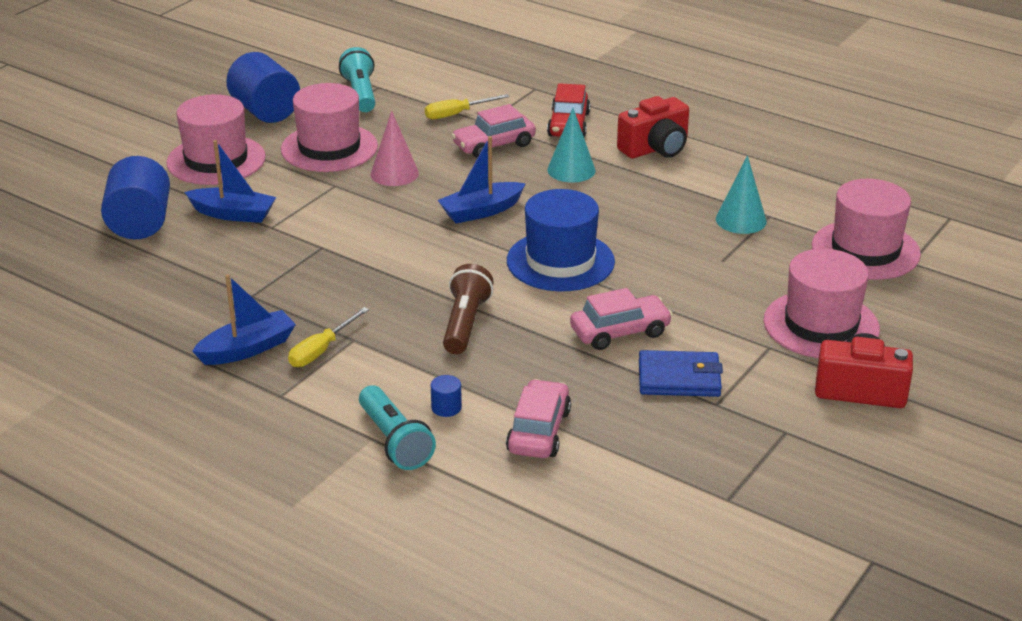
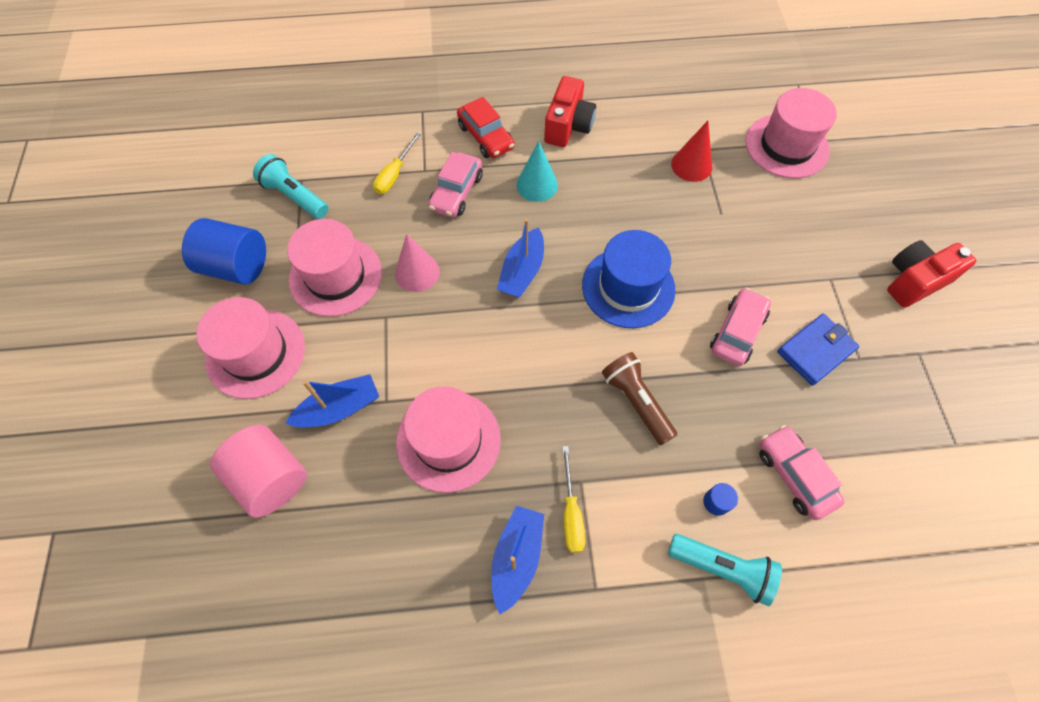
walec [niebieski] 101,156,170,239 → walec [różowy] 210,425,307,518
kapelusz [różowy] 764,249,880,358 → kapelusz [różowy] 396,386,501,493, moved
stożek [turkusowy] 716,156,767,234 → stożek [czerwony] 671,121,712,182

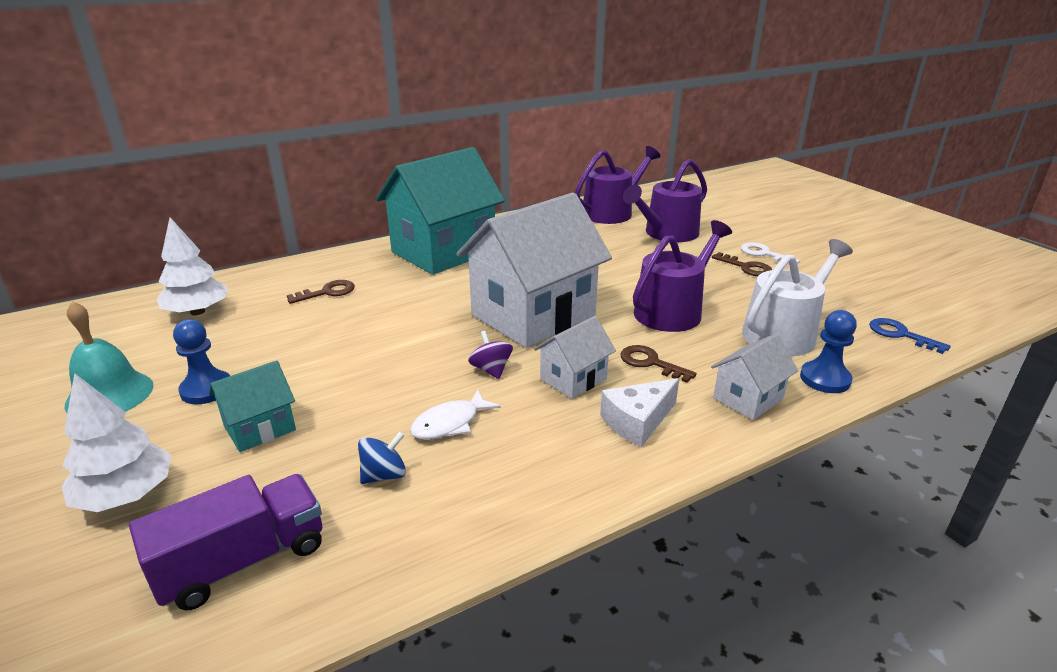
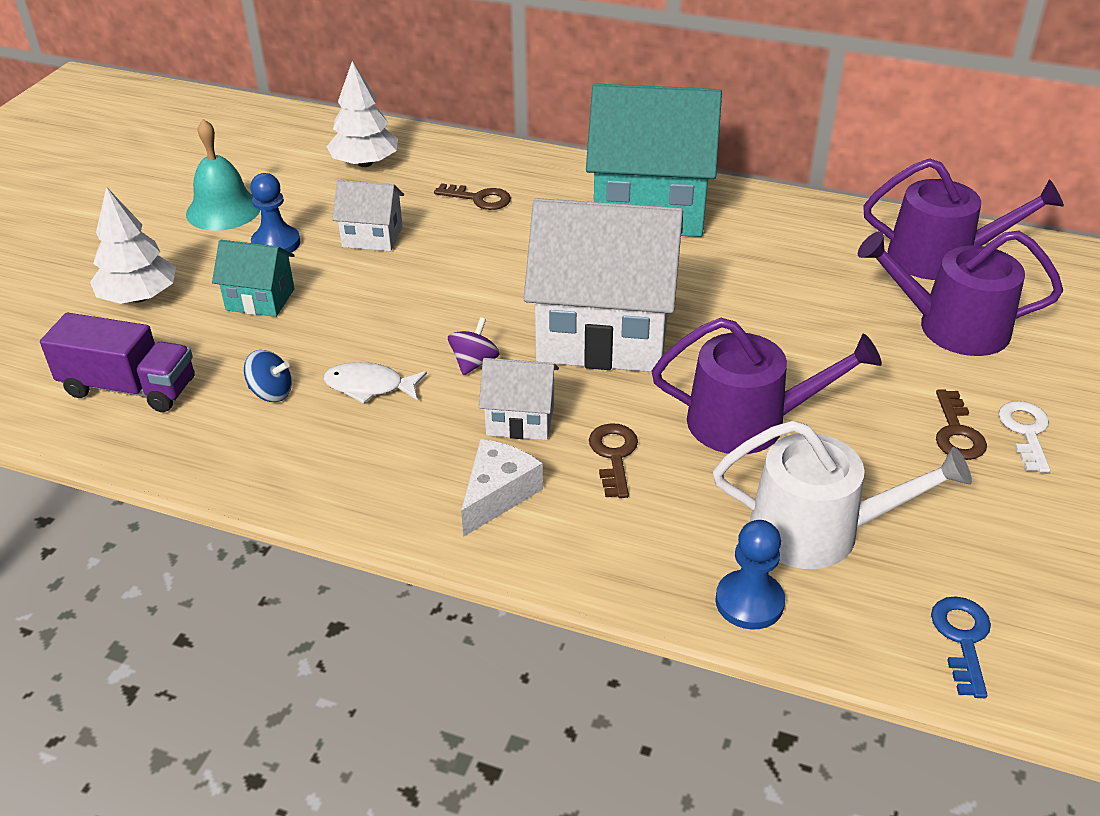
domek [biały] 711,334,798,420 → domek [biały] 332,180,404,251, moved
ser [biały] 600,378,679,447 → ser [biały] 461,439,543,537, 105 degrees clockwise

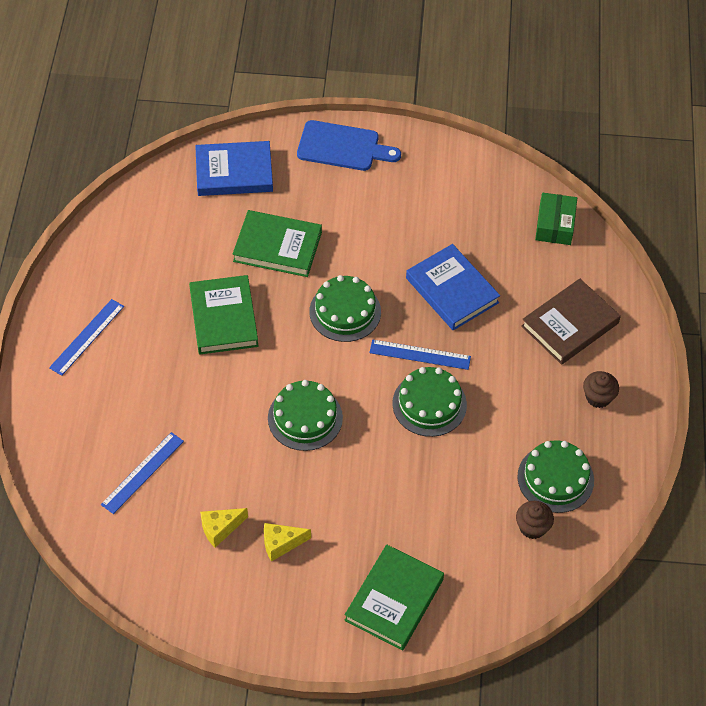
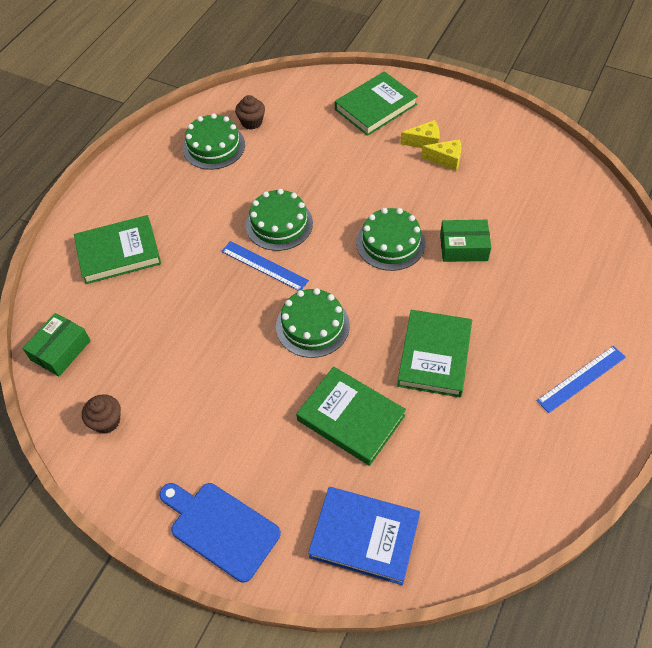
książka [brązowy] 521,278,621,365 → książka [zielony] 74,215,161,284
muffinka [brązowy] 583,371,619,408 → muffinka [brązowy] 82,394,121,434, moved
ser [żółty] 200,508,248,548 → ser [żółty] 400,120,440,148, moved
- → pudełko [zielony] 440,220,492,262
linijka [niebieski] 101,432,184,514 → -
książka [niebieski] 406,244,500,330 → -

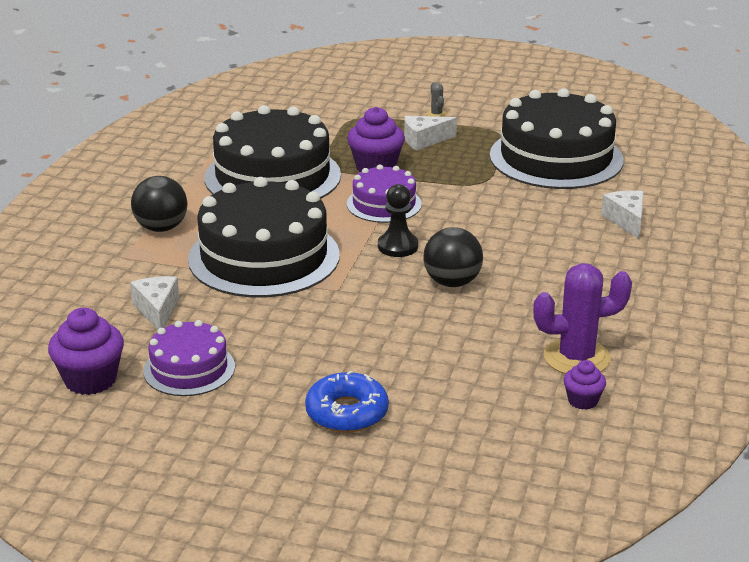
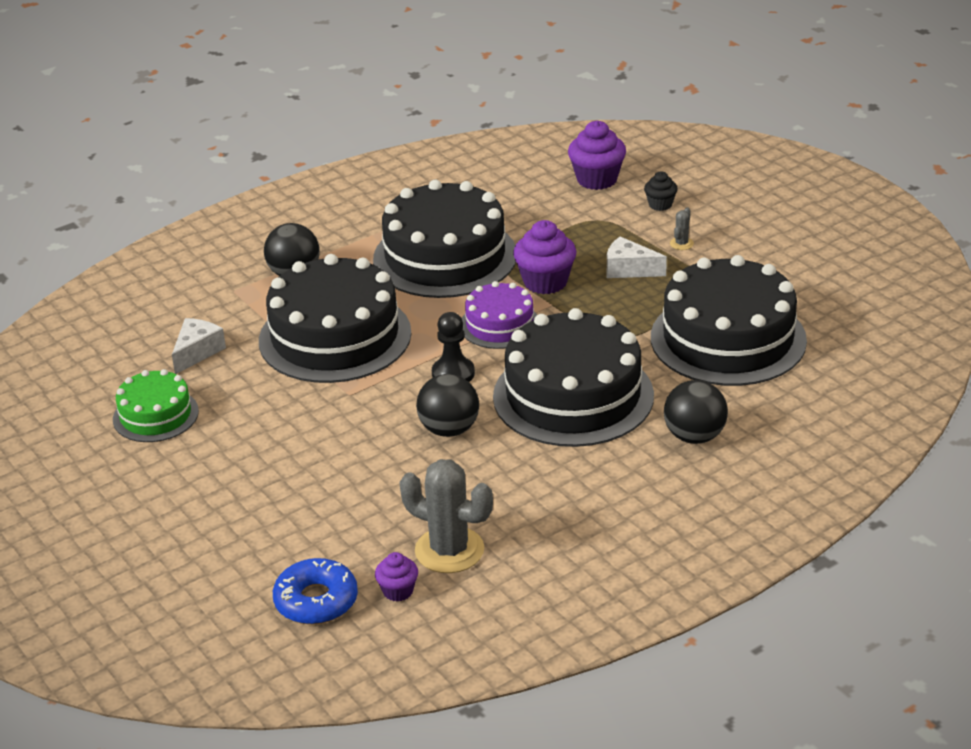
tort [fioletowy] 143,320,235,396 → tort [zielony] 113,369,199,442
donut [niebieski] 305,371,389,433 → donut [niebieski] 273,558,358,624, moved
kaktus [fioletowy] 533,263,632,374 → kaktus [szary] 399,459,493,573
- → tort [czarny] 493,308,654,447
muffinka [fioletowy] 48,308,124,395 → muffinka [fioletowy] 568,121,626,190, moved
- → muffinka [czarny] 644,172,678,211
ser [biały] 601,190,644,239 → piłka [czarny] 664,380,728,444

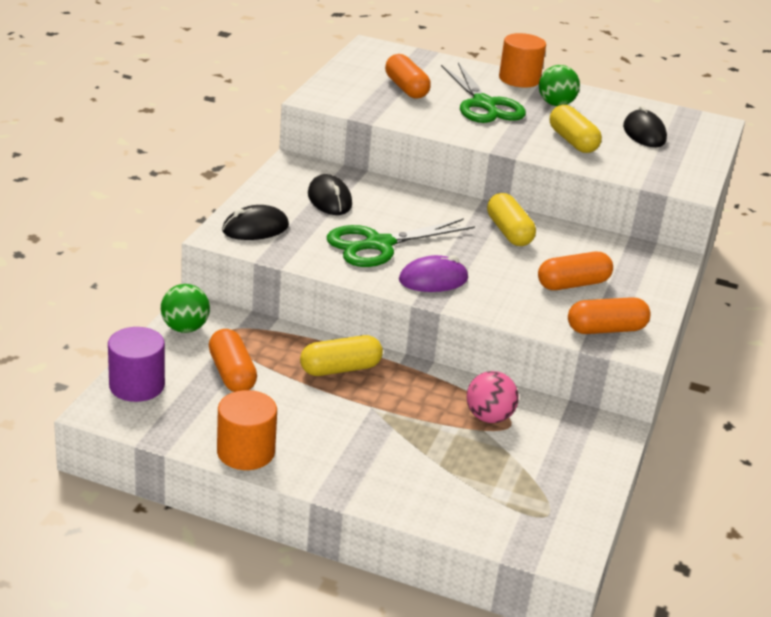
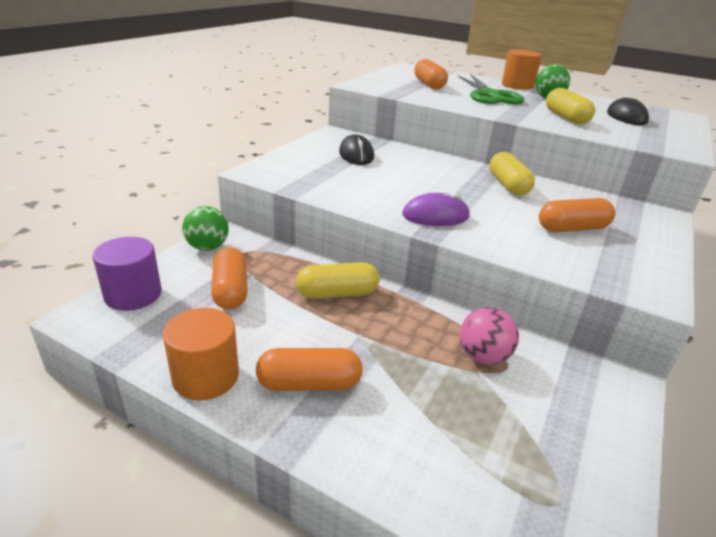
kapsułka [pomarańczowy] 568,297,651,334 → kapsułka [pomarańczowy] 256,348,363,391, moved
myszka [czarny] 222,205,289,240 → -
nożyczki [zielony] 326,218,475,267 → -

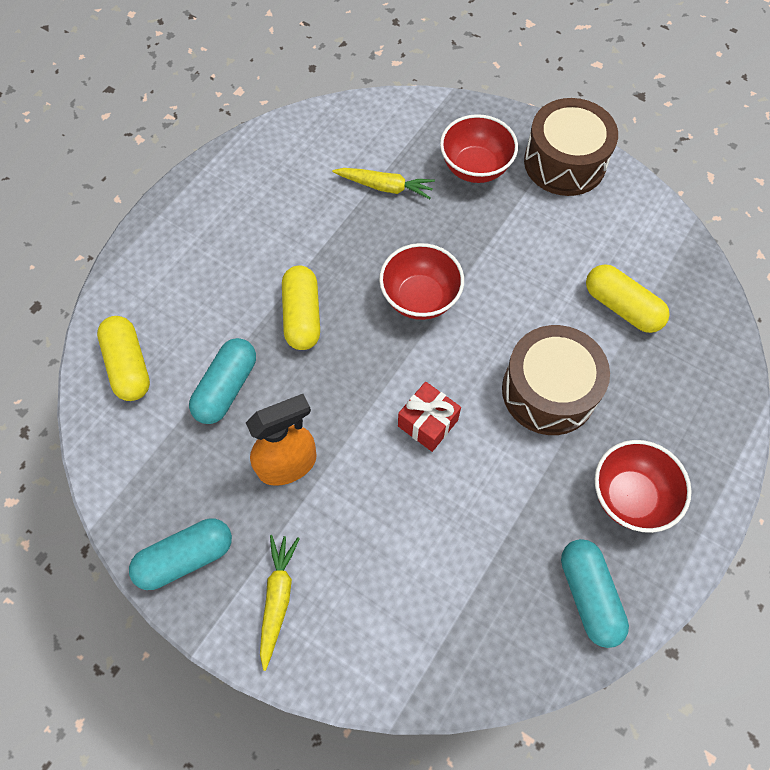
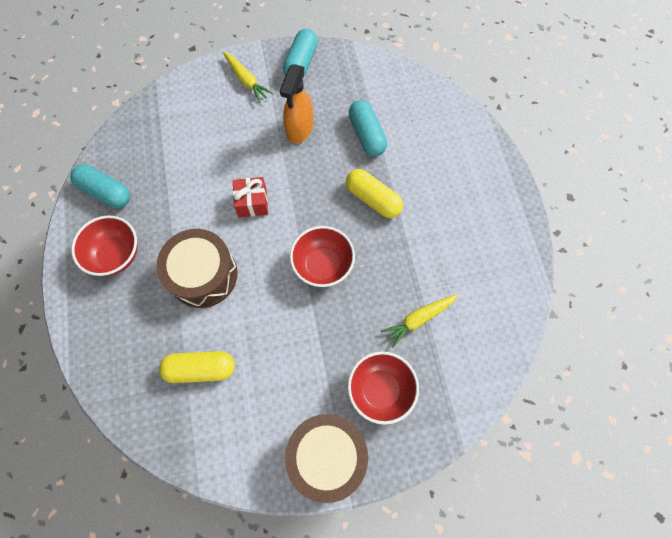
kapsułka [żółty] 97,316,150,401 → -

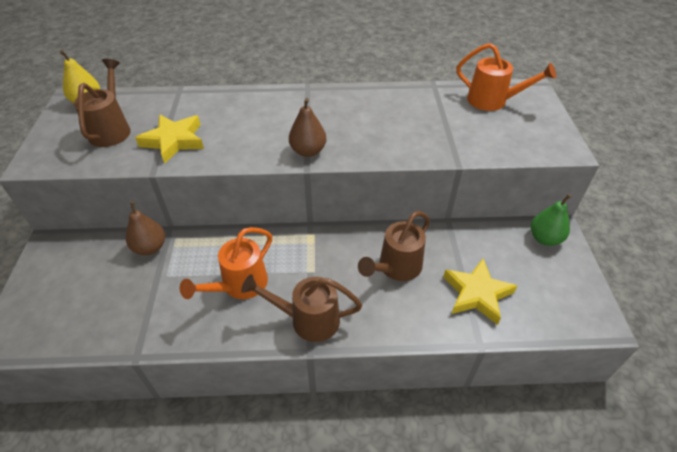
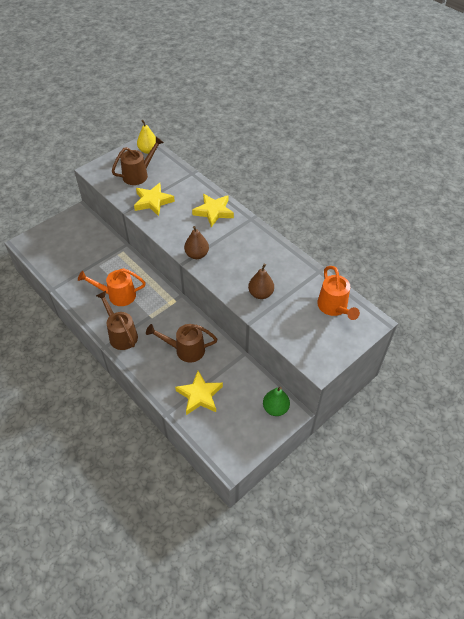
- → gwiazda [żółty] 192,194,234,227
gruszka [brązowy] 126,202,165,255 → gruszka [brązowy] 248,263,274,299, moved

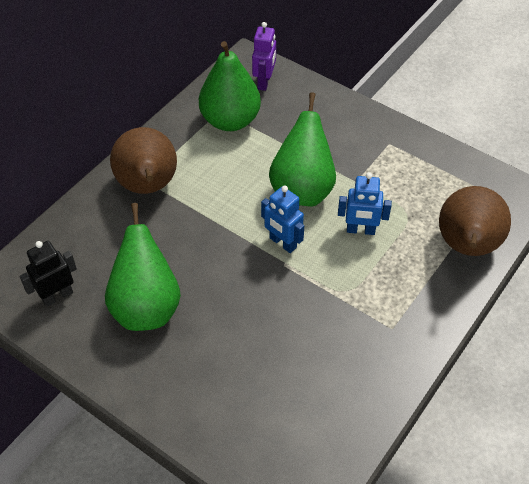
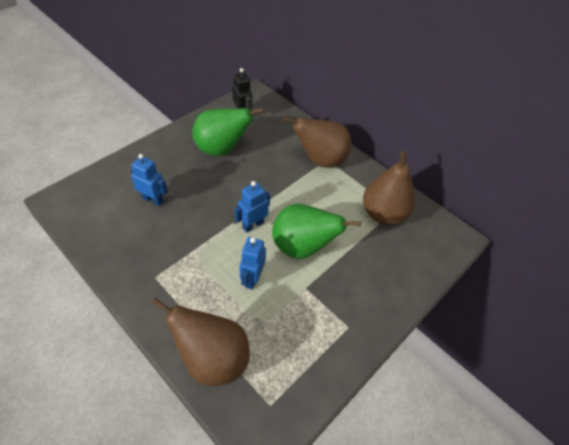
- → robot [niebieski] 130,154,168,206
gruszka [zielony] 199,41,261,131 → gruszka [brązowy] 363,151,415,225
robot [fioletowy] 252,22,276,91 → -

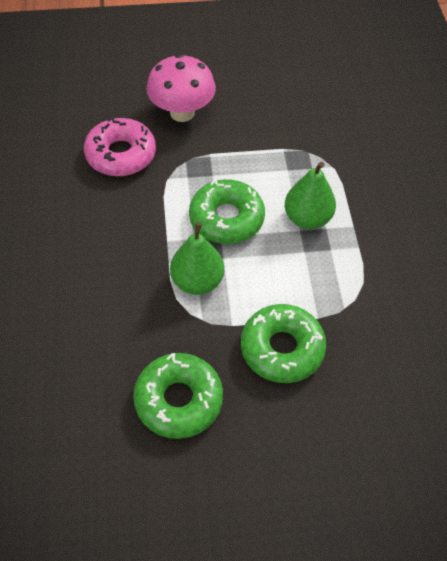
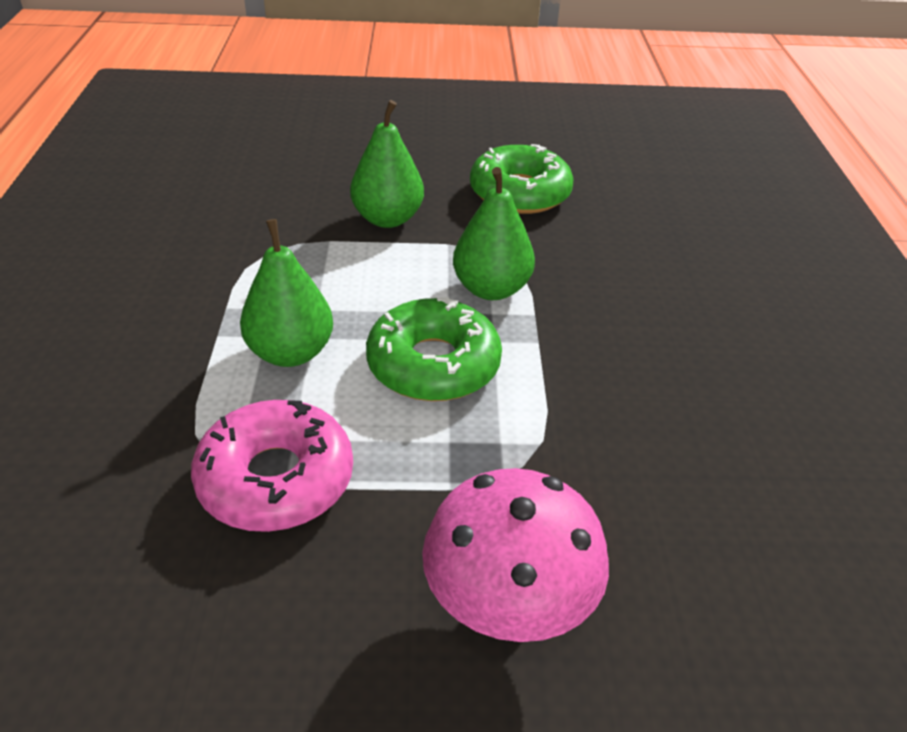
donut [różowy] 84,116,156,176 → donut [różowy] 191,400,353,532, moved
donut [zielony] 241,304,326,383 → gruszka [zielony] 350,100,424,228

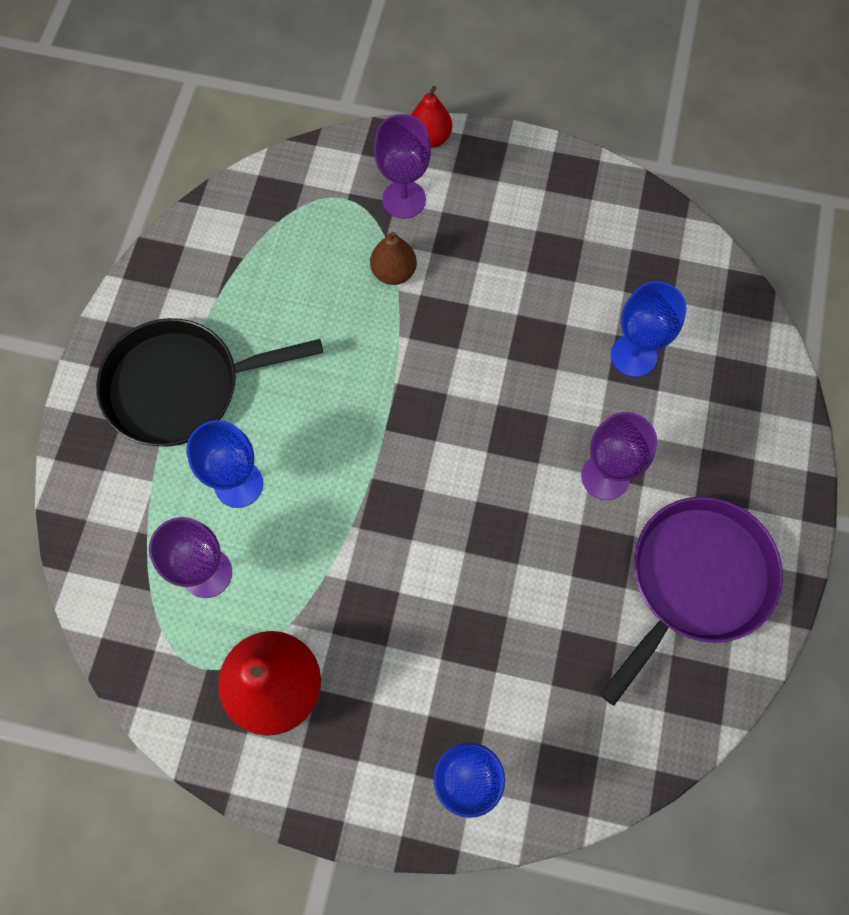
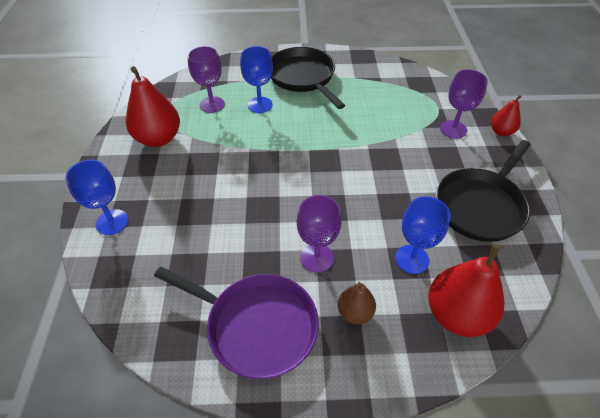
gruszka [brązowy] 370,232,417,285 → gruszka [brązowy] 338,282,376,324, moved
- → gruszka [czerwony] 428,244,505,337
- → patelnia [czarny] 436,140,531,242

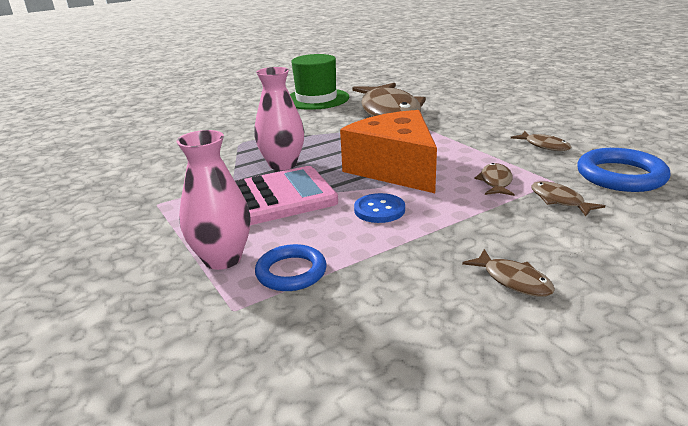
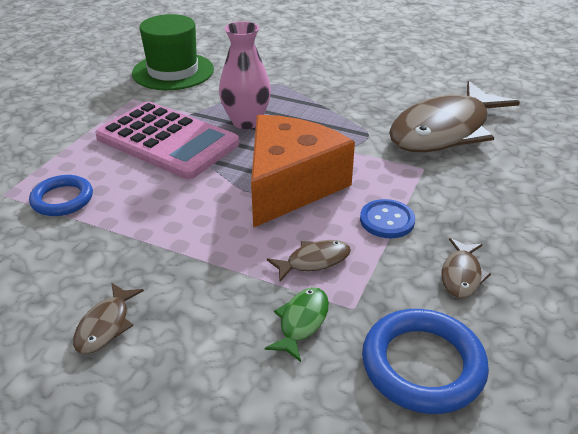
kapelusz [zielony] 290,54,349,110 → kapelusz [zielony] 132,14,214,90, moved
ryba [brązowy] 531,181,605,216 → ryba [zielony] 265,287,329,362
guzik [niebieski] 354,193,405,223 → guzik [niebieski] 360,199,415,238, moved
wazon [różowy] 176,130,250,270 → -

